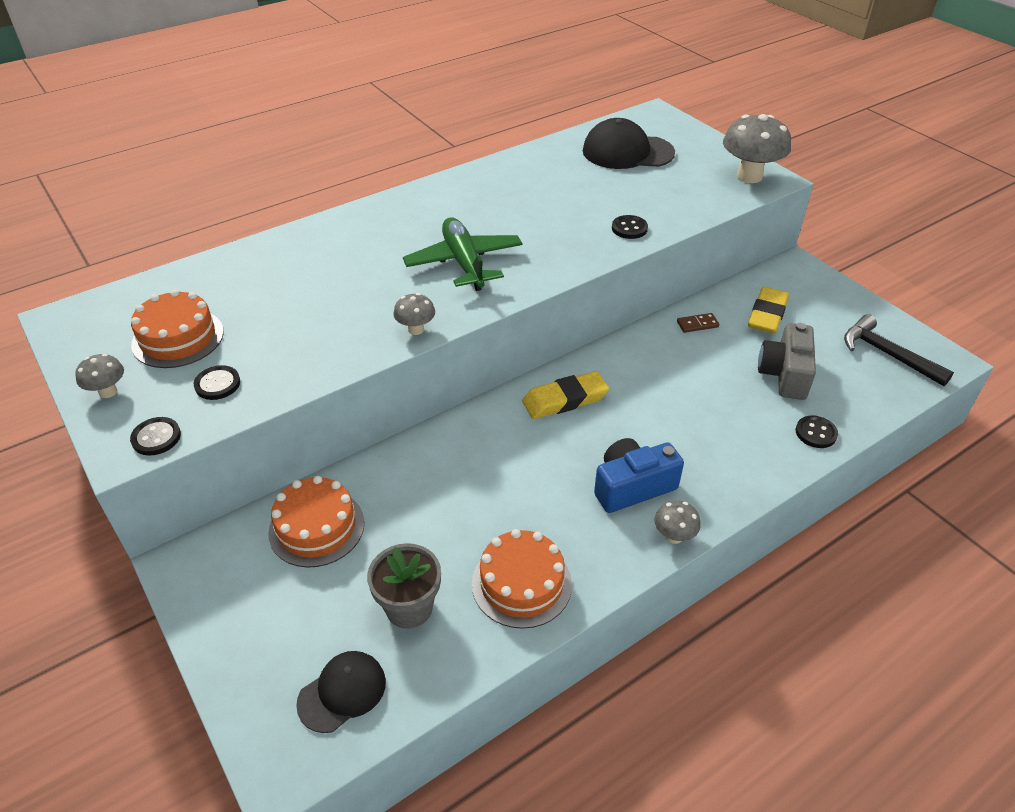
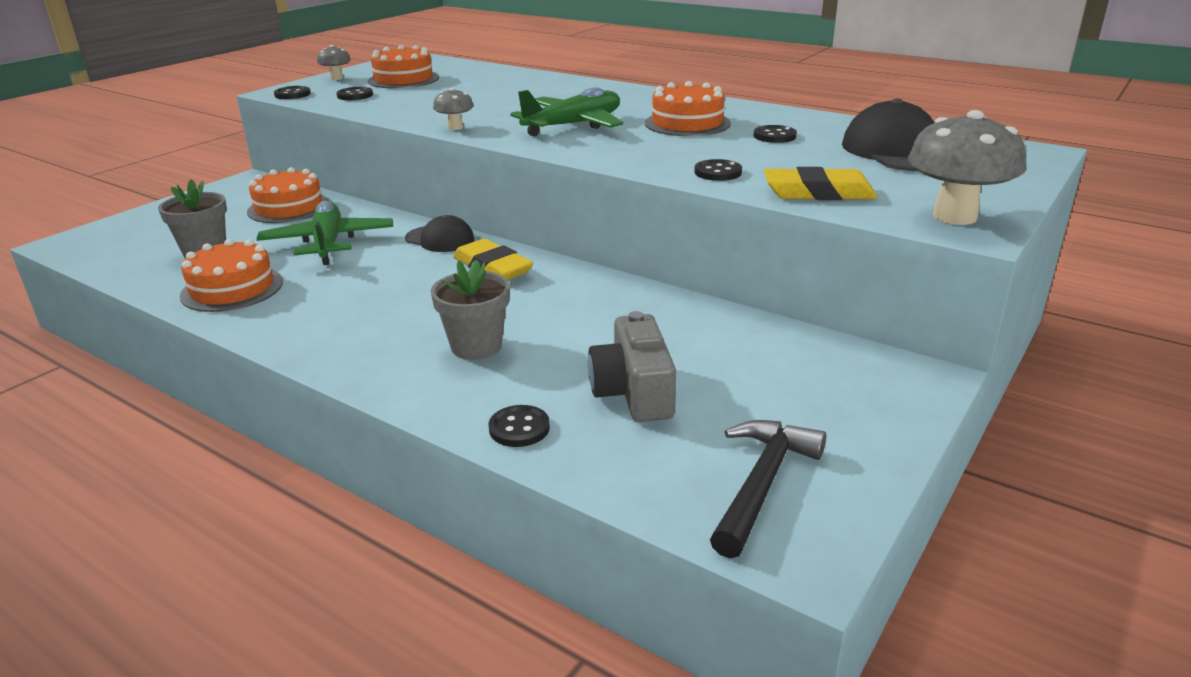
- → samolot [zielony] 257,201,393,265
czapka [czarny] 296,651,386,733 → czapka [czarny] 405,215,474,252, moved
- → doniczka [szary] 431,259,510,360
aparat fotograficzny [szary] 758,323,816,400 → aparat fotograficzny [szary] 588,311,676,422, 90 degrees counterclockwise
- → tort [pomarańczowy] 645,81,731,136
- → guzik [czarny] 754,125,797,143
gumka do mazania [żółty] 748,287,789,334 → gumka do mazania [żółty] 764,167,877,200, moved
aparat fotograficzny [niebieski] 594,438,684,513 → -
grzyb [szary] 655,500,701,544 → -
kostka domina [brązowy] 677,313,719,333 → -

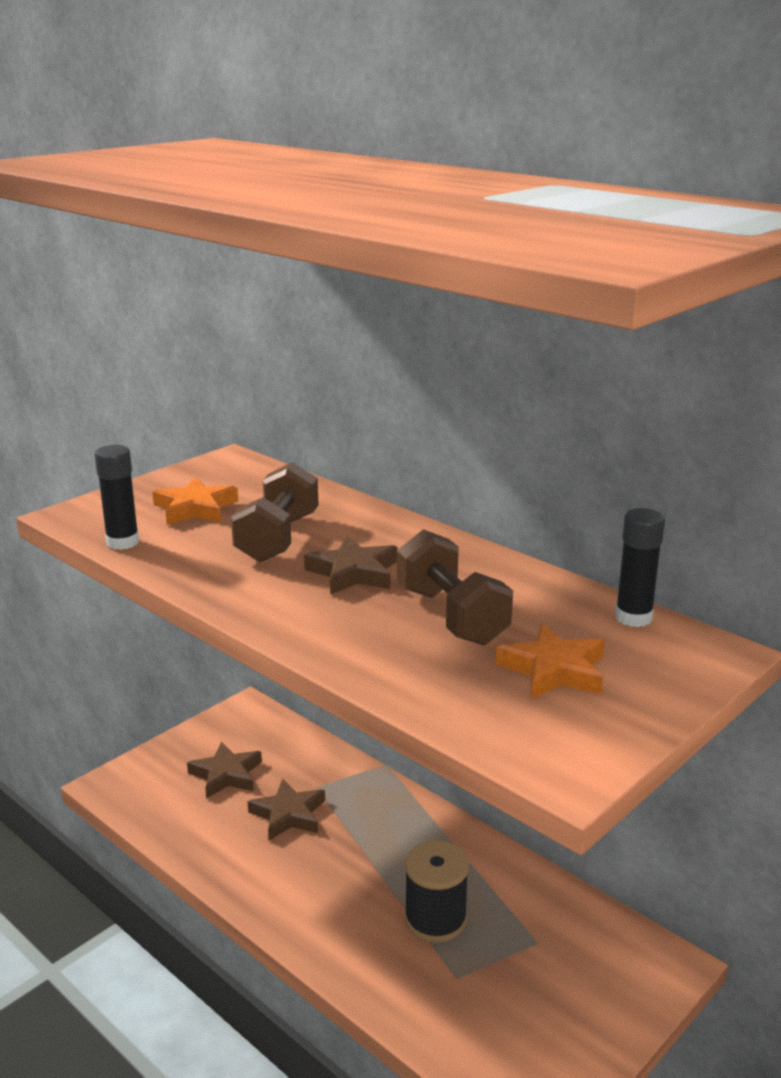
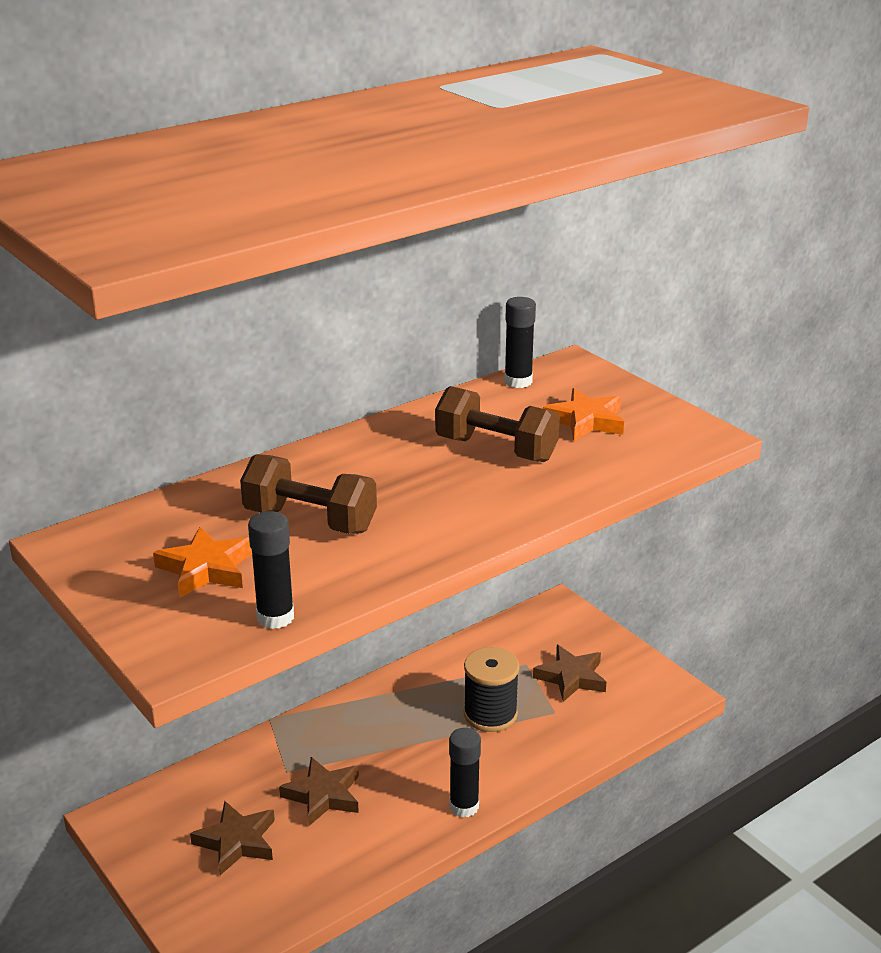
hantel [brązowy] 397,529,513,645 → hantel [brązowy] 435,386,560,462, 45 degrees clockwise
- → klej w sztyfcie [czarny] 449,728,481,817
gwiazda [brązowy] 304,536,398,595 → gwiazda [brązowy] 533,645,606,702, moved

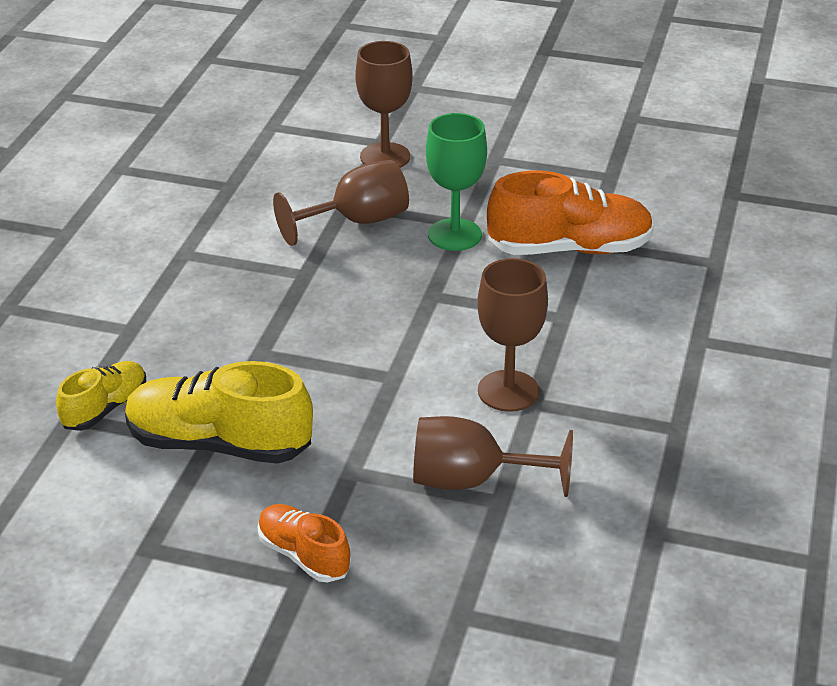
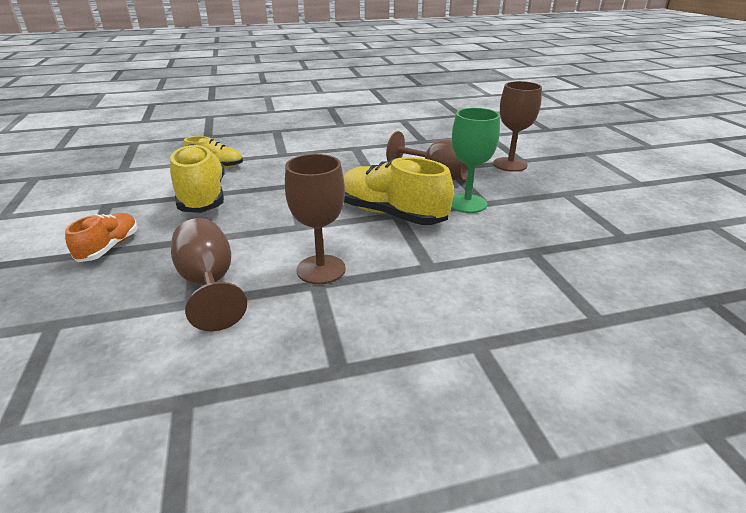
- → but [żółty] 343,157,454,225
but [pomarańczowy] 487,171,654,255 → -

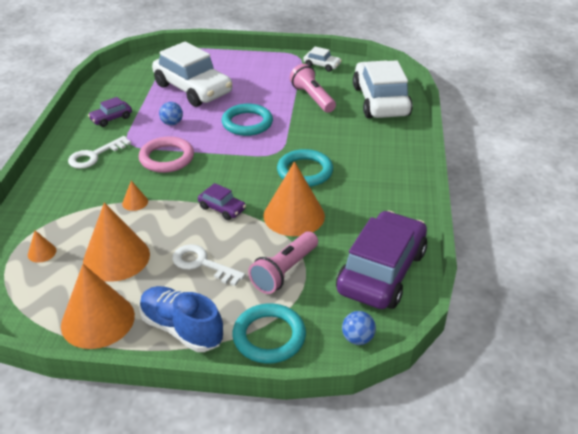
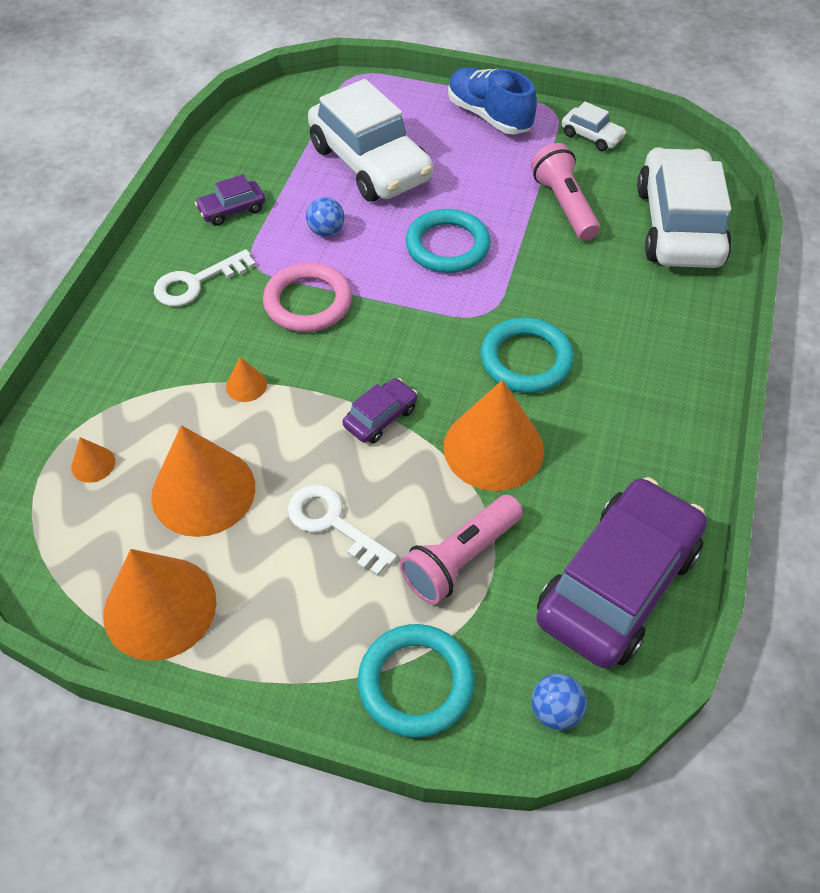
samochód [fioletowy] 198,183,246,220 → samochód [fioletowy] 342,378,417,444, 90 degrees counterclockwise
but [niebieski] 139,286,223,352 → but [niebieski] 448,67,537,134, moved

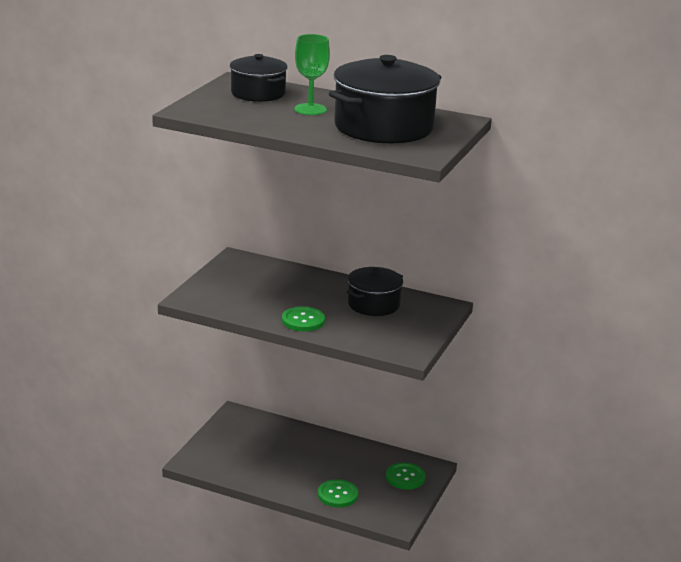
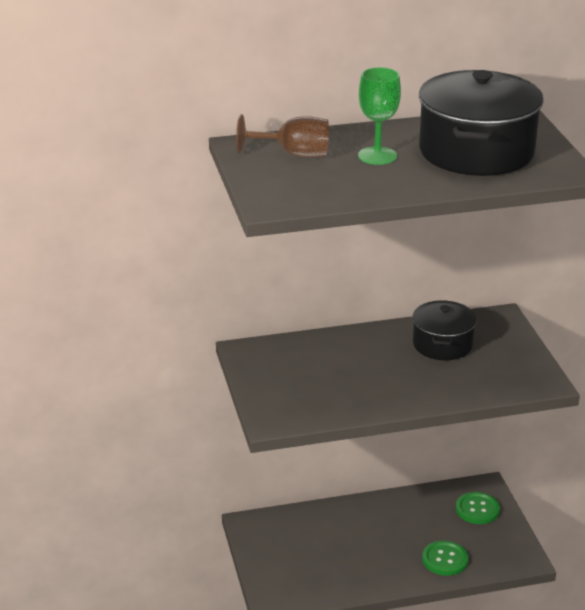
garnek [czarny] 230,54,288,102 → kielich [brązowy] 236,114,329,158
guzik [zielony] 282,306,325,331 → -

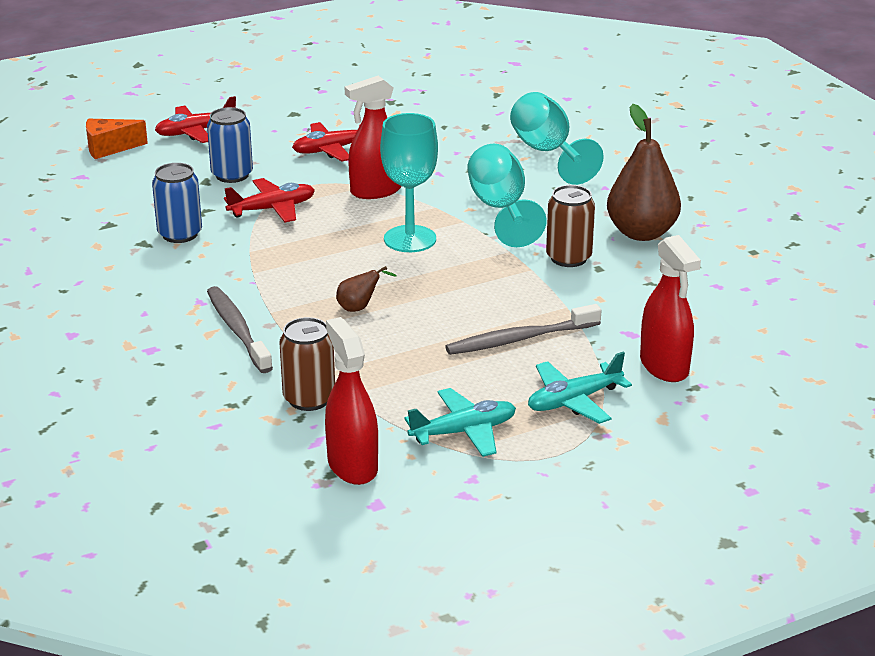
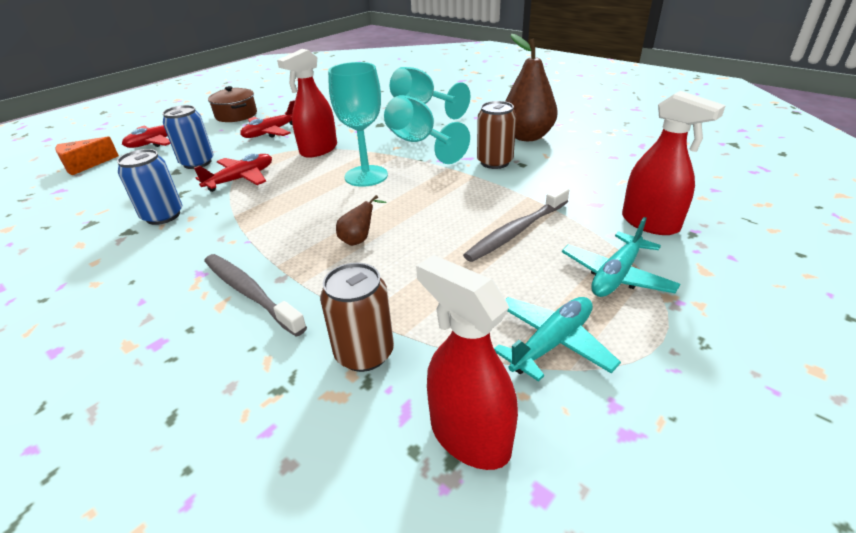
- → garnek [brązowy] 208,86,257,122

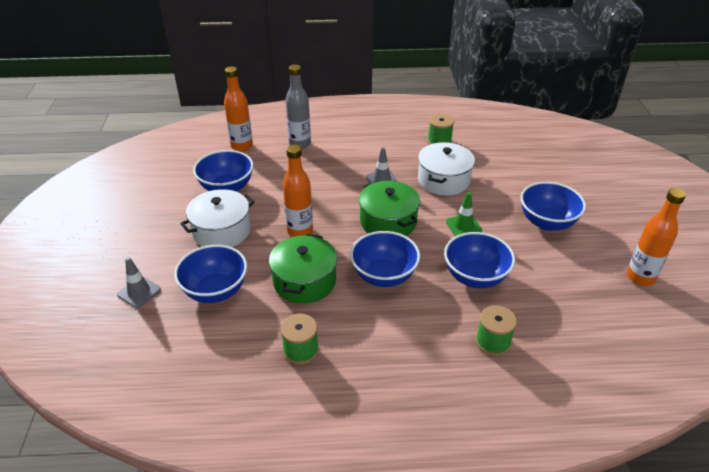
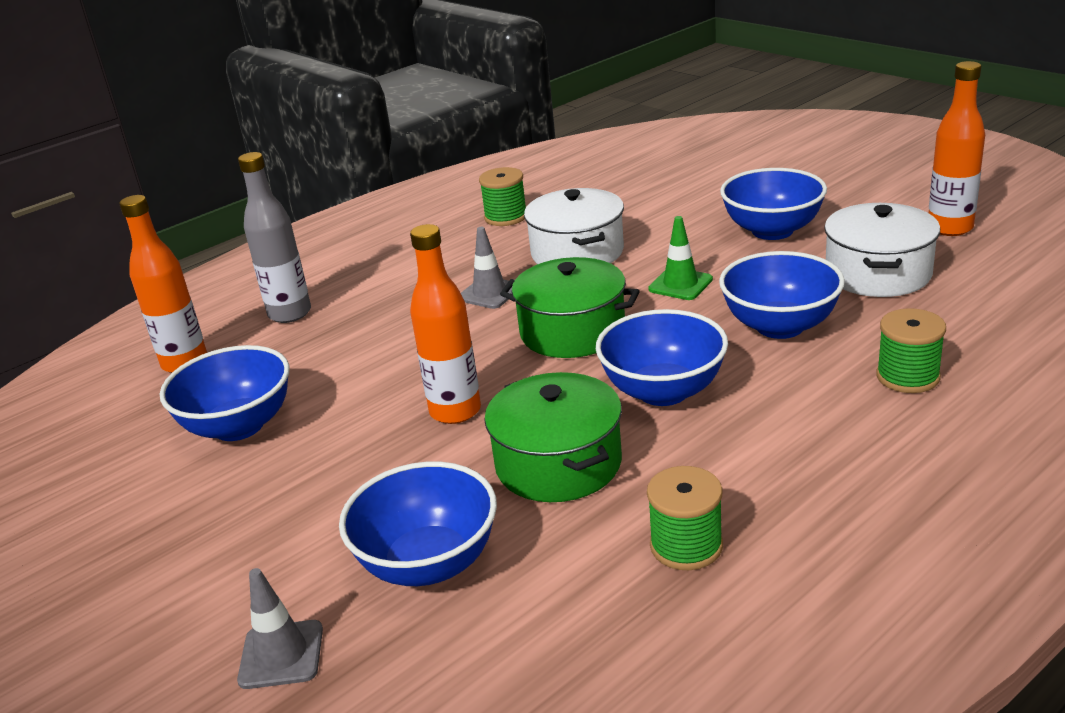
garnek [biały] 180,189,255,247 → garnek [biały] 824,203,940,297, moved

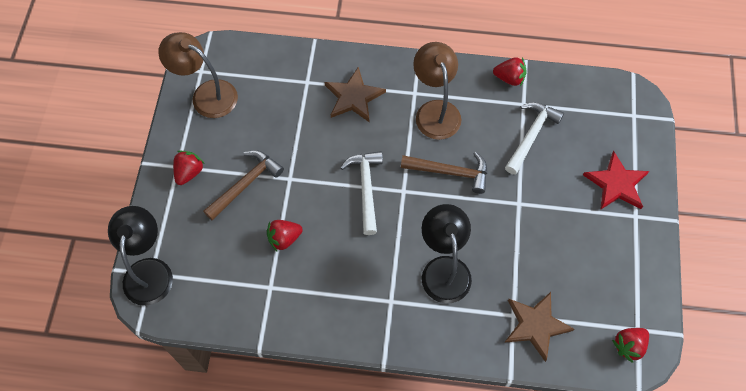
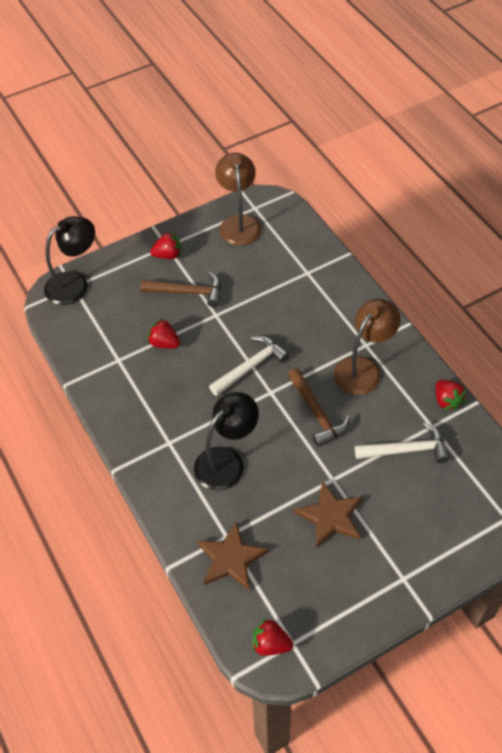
gwiazda [brązowy] 324,67,386,122 → gwiazda [brązowy] 294,481,363,547, moved
gwiazda [czerwony] 583,151,649,210 → -

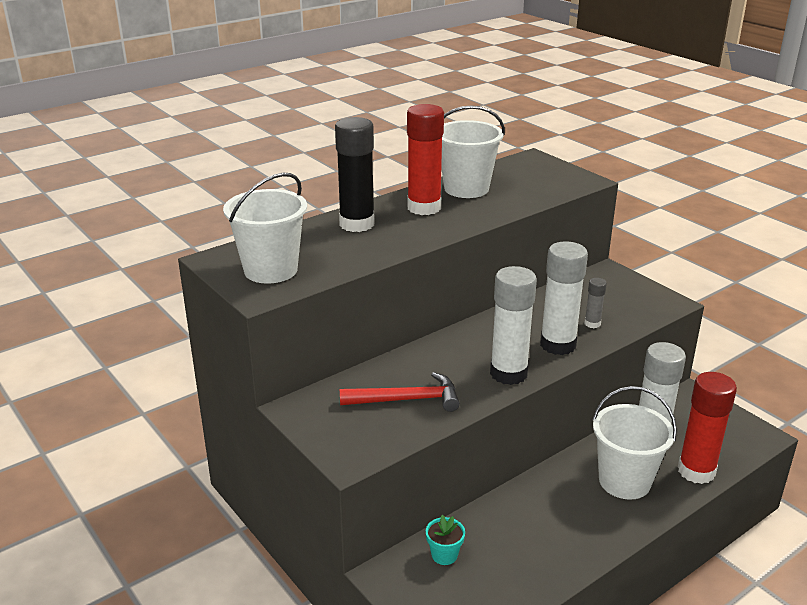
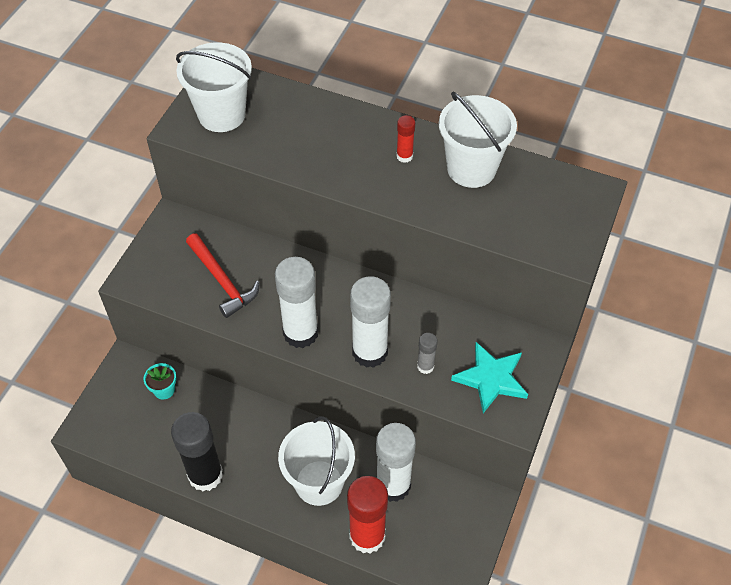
klej w sztyfcie [czarny] 335,117,375,232 → klej w sztyfcie [czarny] 171,412,223,491, moved
klej w sztyfcie [czerwony] 407,104,444,215 → klej w sztyfcie [czerwony] 396,115,415,163, x0.47
- → gwiazda [turkusowy] 451,342,528,413

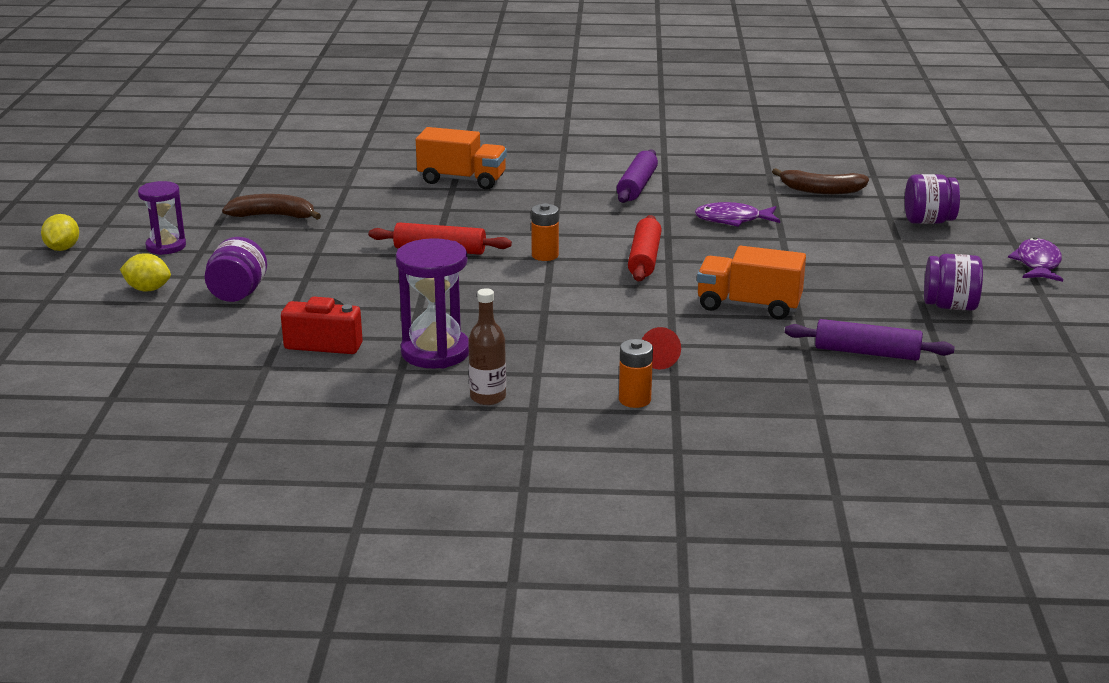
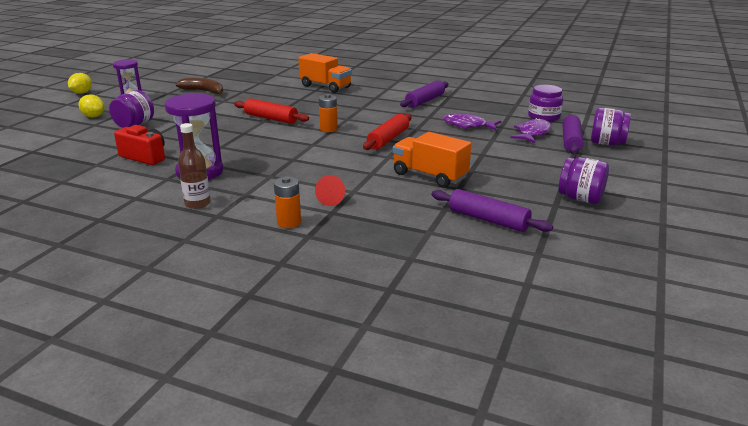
ryba [fioletowy] 1008,237,1063,282 → ryba [fioletowy] 510,118,551,143, moved
banan [brązowy] 772,168,869,194 → słoik [fioletowy] 528,85,563,122
- → wałek do ciasta [fioletowy] 562,115,583,154

